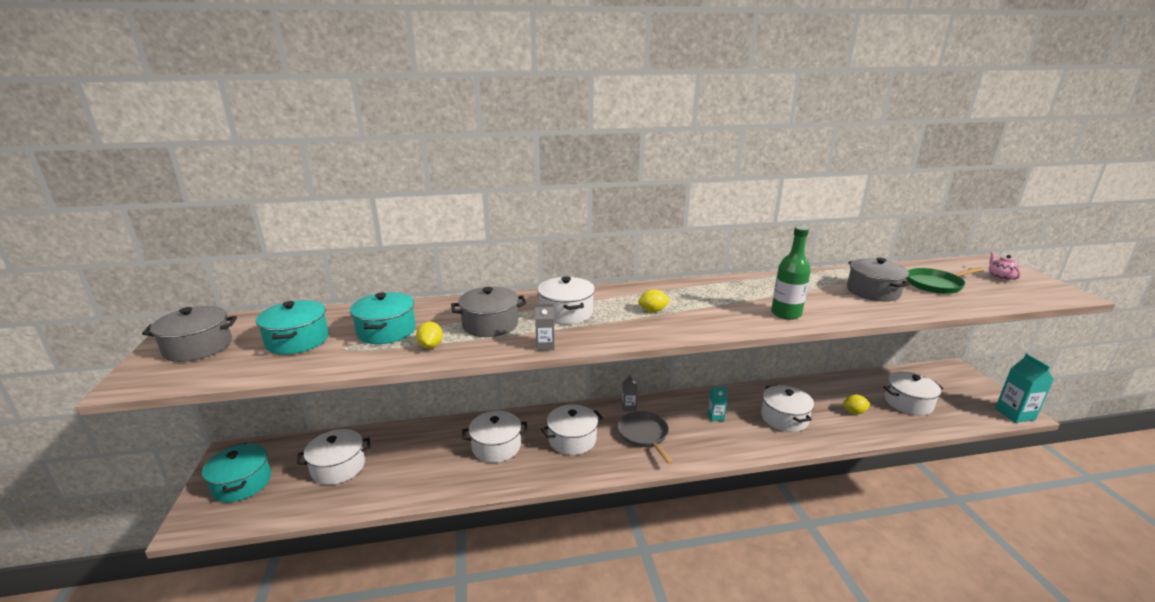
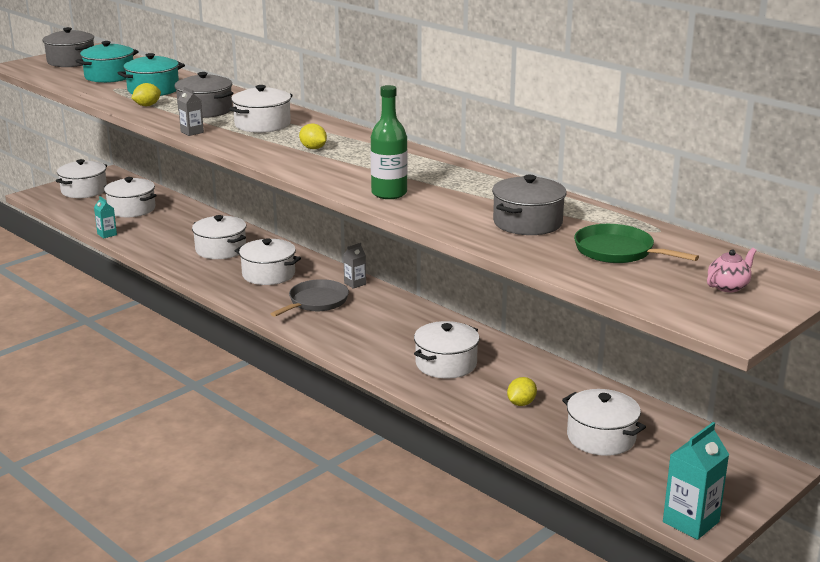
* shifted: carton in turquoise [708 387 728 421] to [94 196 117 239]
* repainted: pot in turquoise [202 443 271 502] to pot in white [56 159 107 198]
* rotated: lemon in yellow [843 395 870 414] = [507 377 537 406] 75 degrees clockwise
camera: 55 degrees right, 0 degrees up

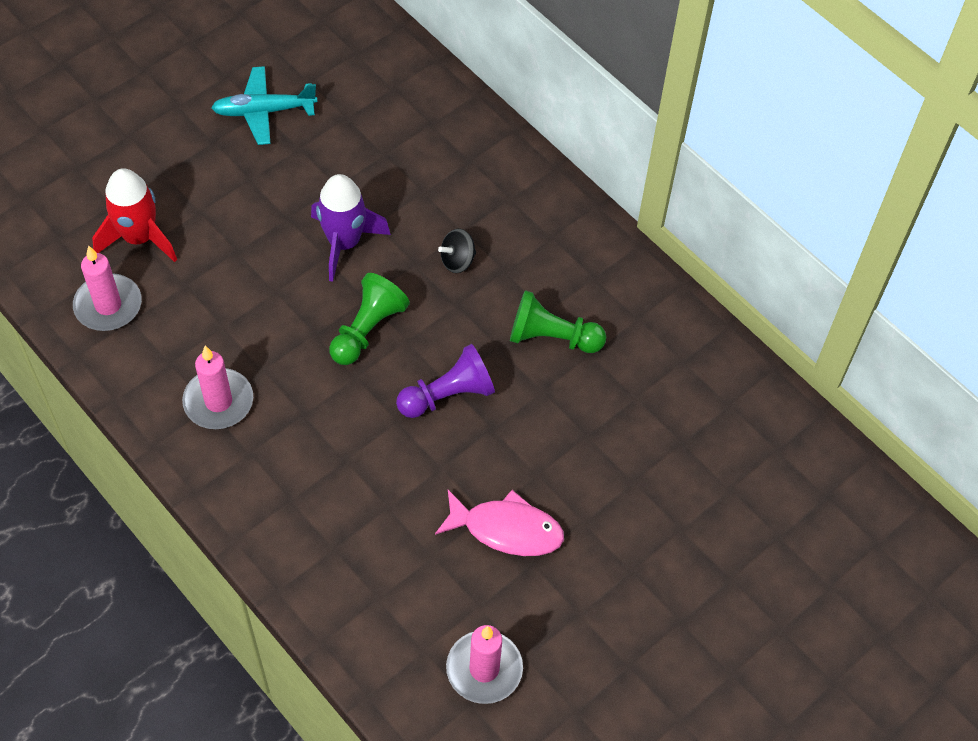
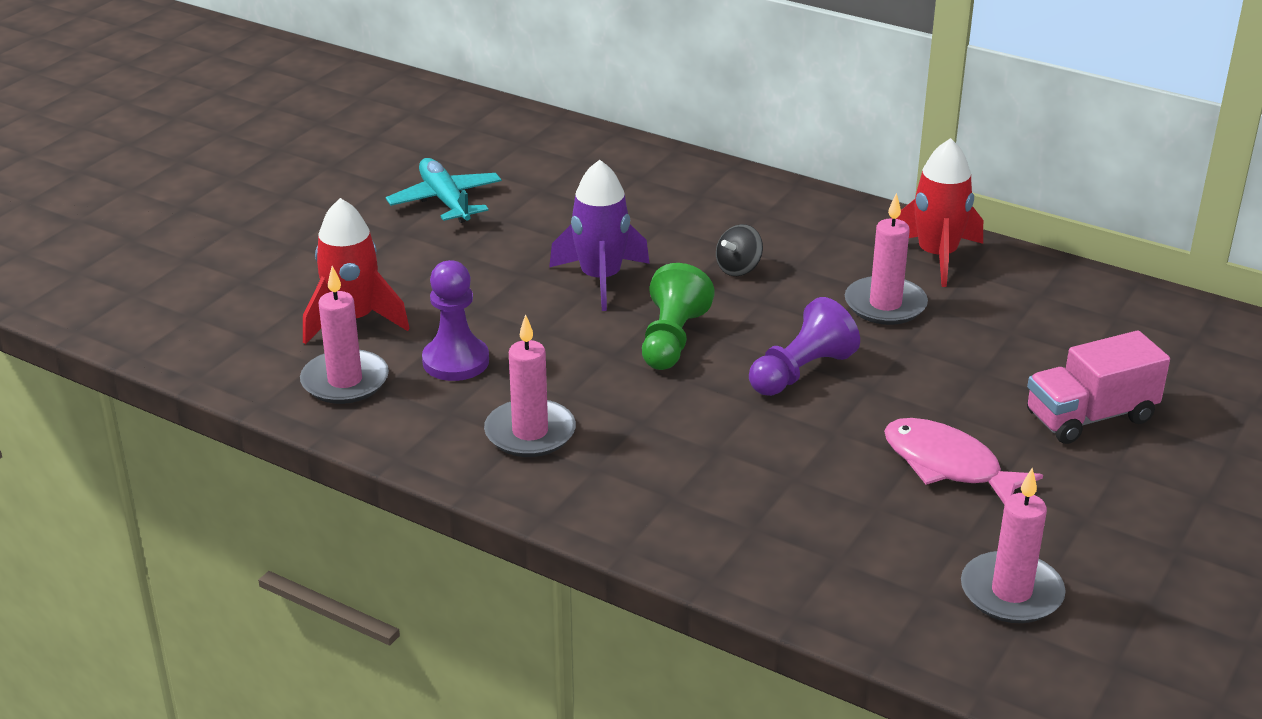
* new: pawn in purple [422 260 489 381]
* new: rocket in red [896 138 983 287]
* new: truck in pink [1027 330 1170 444]
* swapped: pawn in green [510 290 606 353] to candle in pink [845 193 928 325]
* rotated: plane in turquoise [211 66 318 145] = [386 158 502 223] 90 degrees clockwise
* rotated: fish in pink [435 490 564 556] = [884 418 1043 505] 135 degrees counterclockwise
camera: 15 degrees left, 25 degrees down

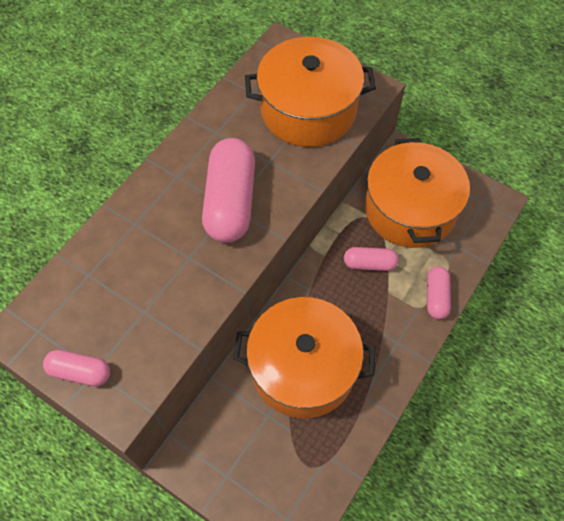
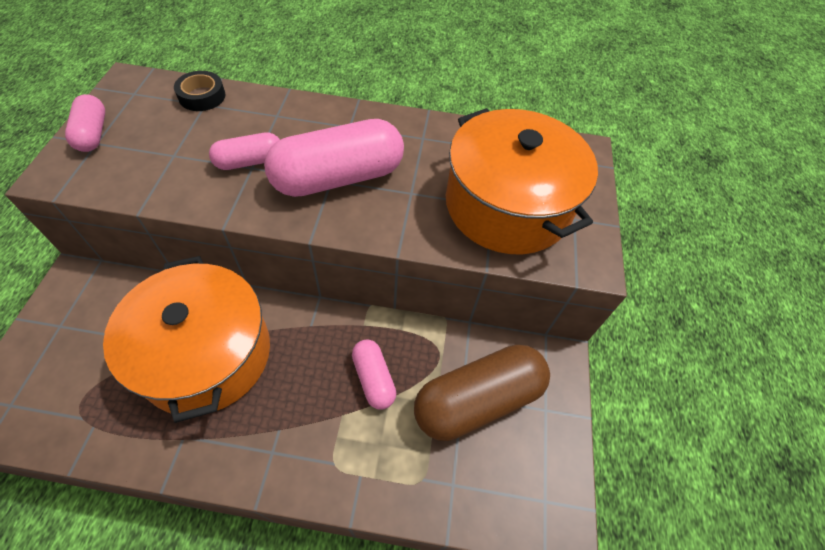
* new: tape in black [174 71 226 111]
* shifted: capsule in pink [427 266 451 319] to [209 132 280 170]
* swapped: pot in orange [365 138 470 248] to capsule in brown [414 345 550 441]
camera: 60 degrees right, 5 degrees down

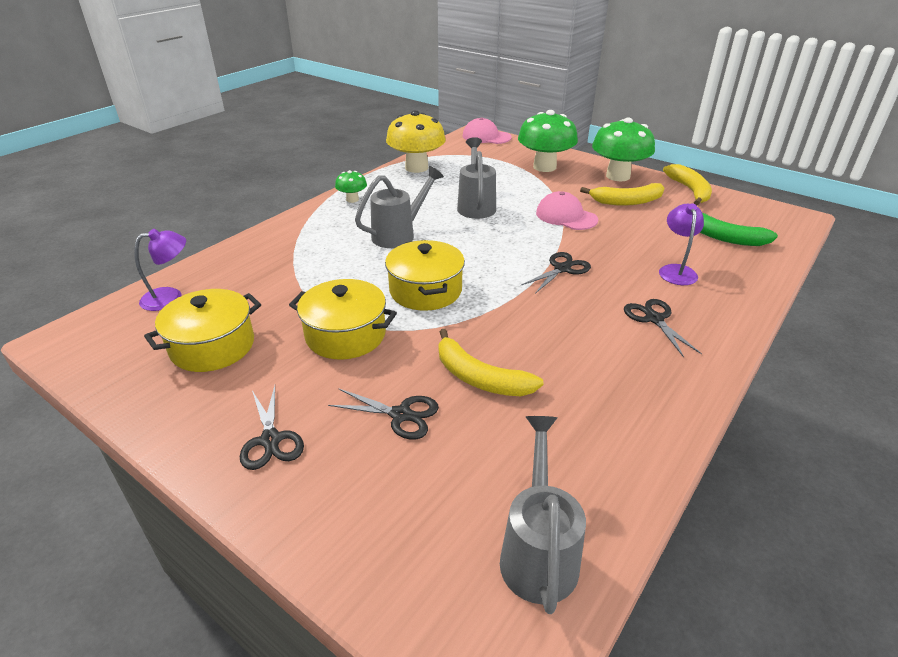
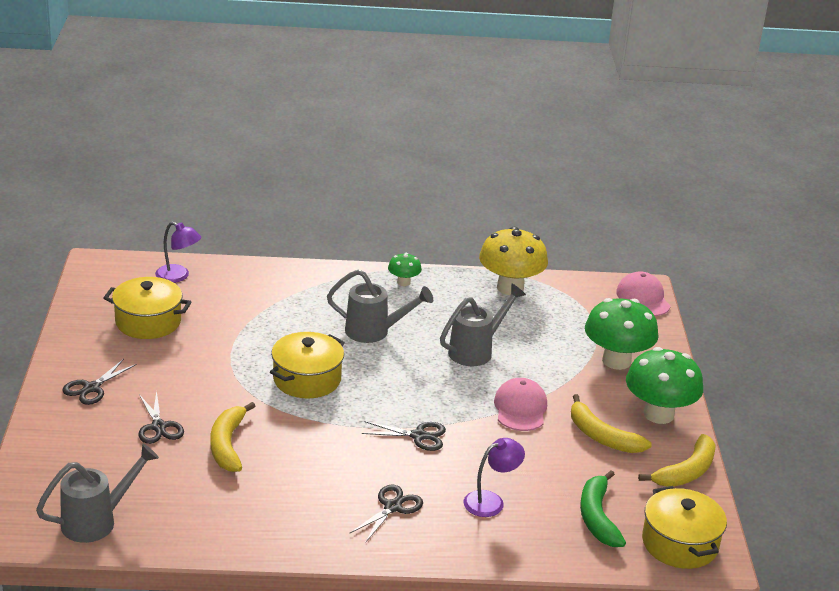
* shifted: pot in yellow [289 279 397 360] to [642 486 727 569]
camera: 50 degrees right, 5 degrees down

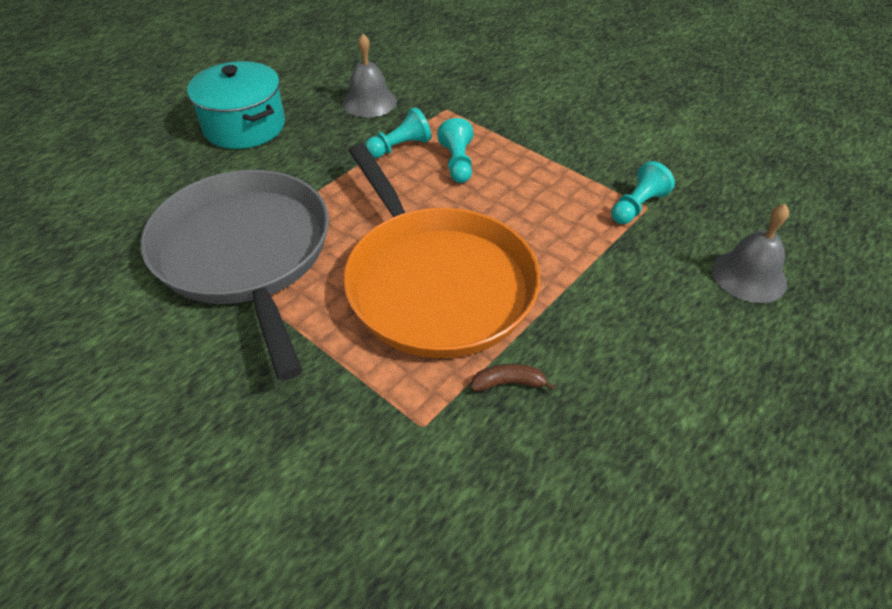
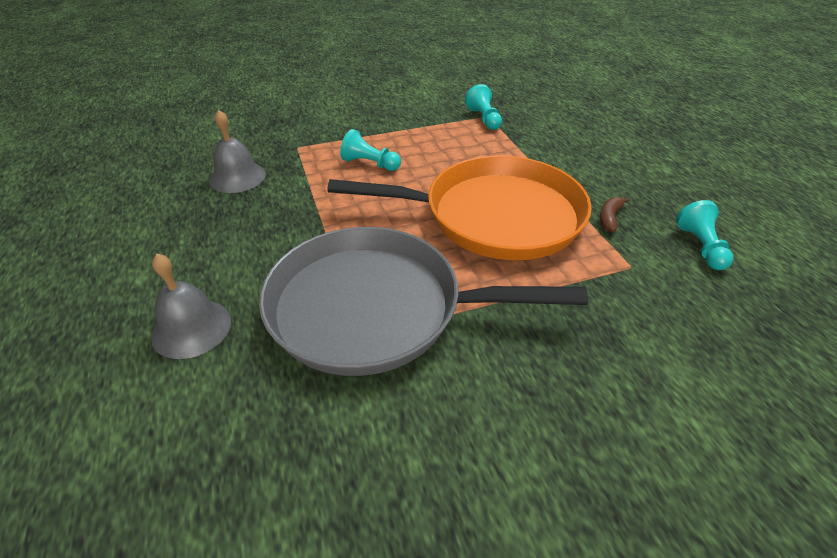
* gone: pot in turquoise [187 61 285 149]
* shifted: pawn in turquoise [365 107 431 158] to [676 200 734 270]
* shifted: bell in grey [712 204 789 303] to [151 254 231 359]
camera: 60 degrees left, 5 degrees down

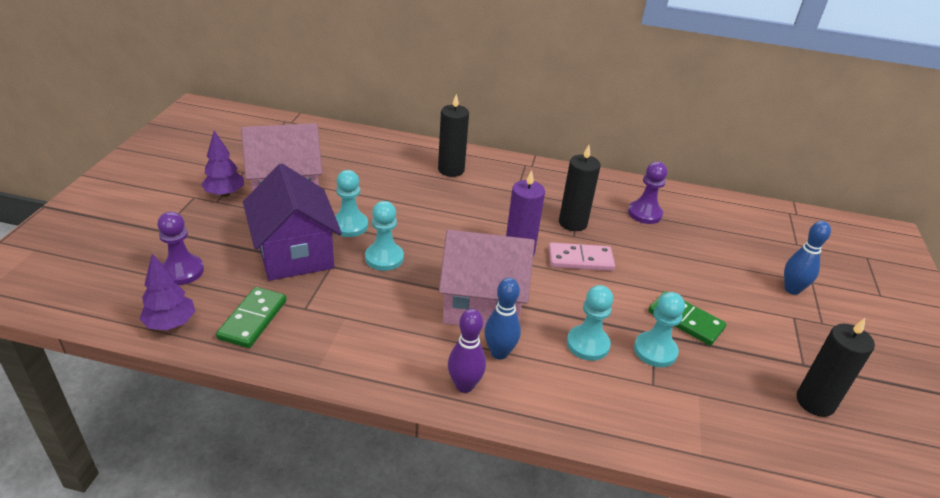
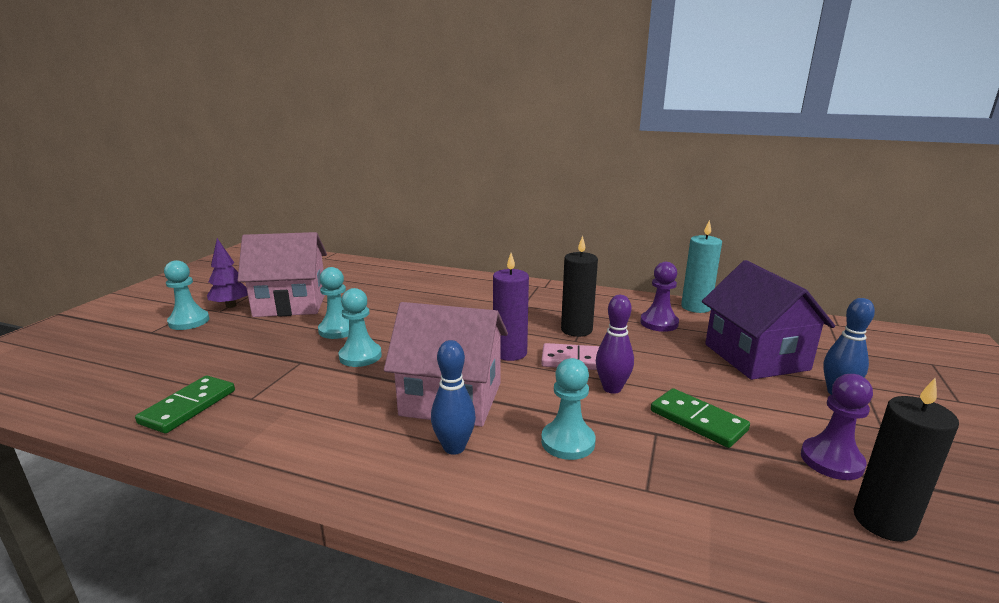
* gone: tree in purple [140 254 195 330]
* gone: candle in black [438 94 469 177]
* new: candle in turquoise [681 220 722 313]
* shifted: pawn in purple [157 212 204 285] to [801 374 873 480]
* shifted: house in purple [243 164 342 281] to [702 260 835 380]
* shifted: bowling pin in purple [448 309 486 393] to [596 295 634 394]
* shifted: pawn in turquoise [634 292 685 367] to [164 260 209 330]
camera: 10 degrees right, 15 degrees down

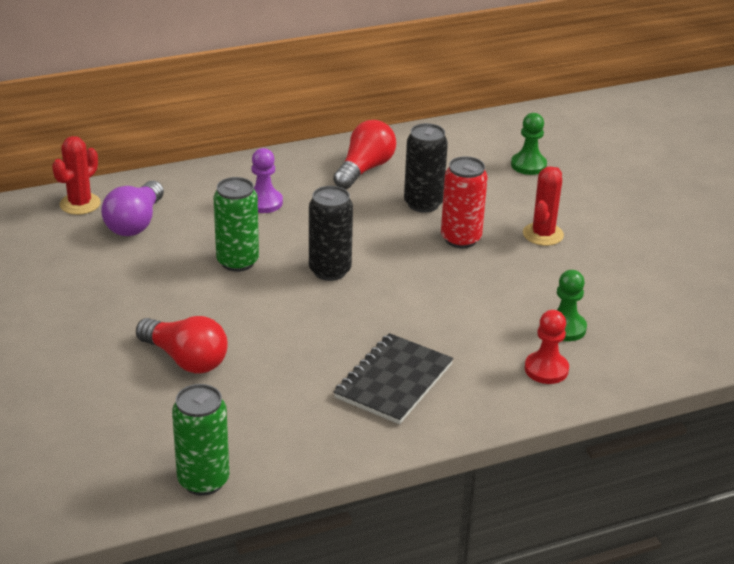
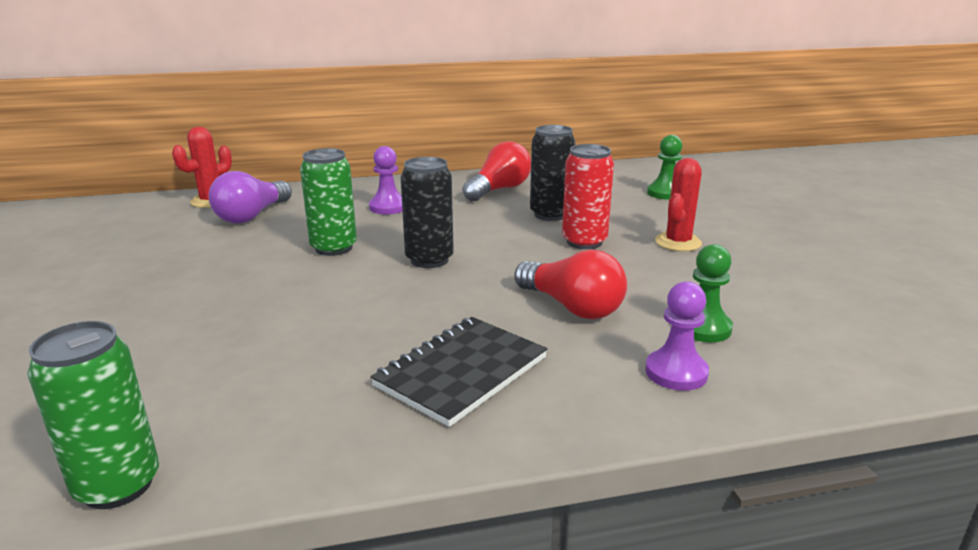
* shifted: light bulb in red [136 316 228 374] to [515 250 627 319]
* repainted: pawn in red [525 310 569 384] to pawn in purple [645 281 709 391]
camera: 10 degrees right, 10 degrees down

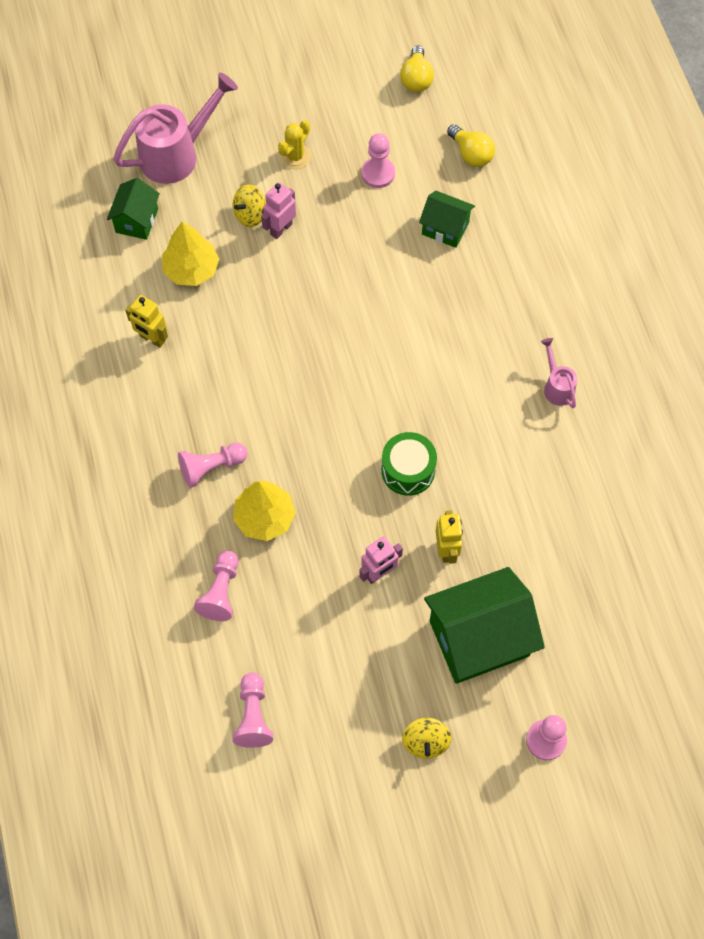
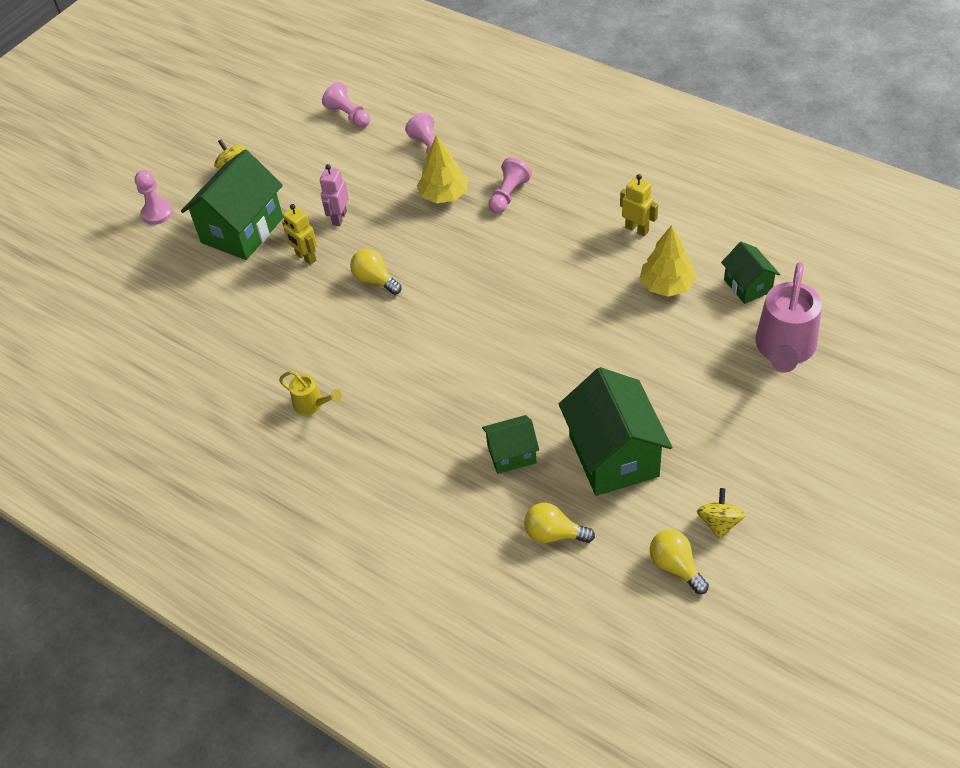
* gone: robot in pink [261 182 296 239]
* gone: cactus in yellow [278 120 311 169]
* shifted: spinning top in yellow [233 185 266 227] to [697 488 746 540]
* swapped: pawn in pink [361 133 395 188] to house in green [559 367 672 496]
* swapped: drum in green [381 432 437 496] to light bulb in yellow [350 249 402 295]
* repainted: watering can in pink [541 338 577 408] to watering can in yellow [279 371 342 415]
* rotated: robot in yellow [125 295 168 348] = [620 174 658 236] 45 degrees clockwise
camera: 145 degrees right, 15 degrees down

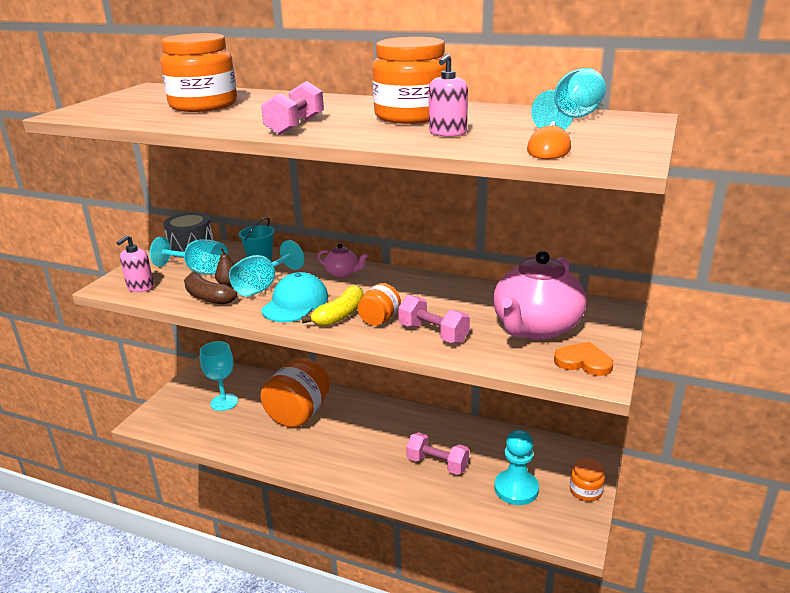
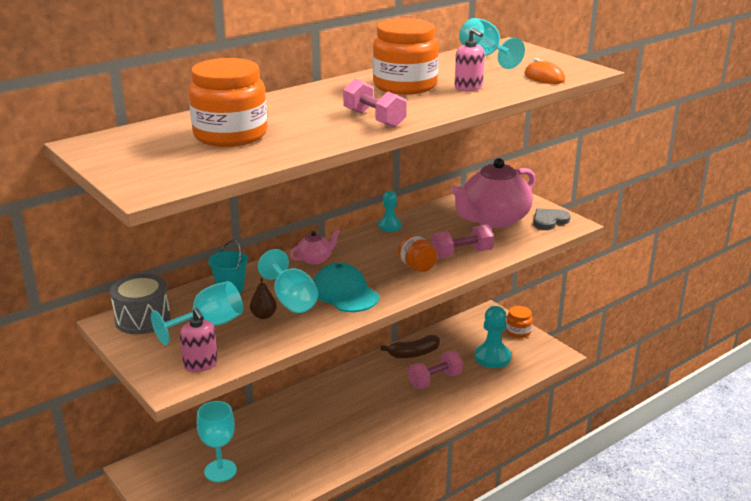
* gone: jar in orange [260 358 330 428]
* gone: banana in yellow [302 285 363 326]
* new: pawn in turquoise [378 191 401 232]
* shifted: banana in brown [184 271 237 305] to [380 335 440 358]
* repainted: heart in orange [554 342 613 376] to heart in grey [533 208 571 230]
* rotated: teapot in pink [493 251 586 340] = [451 158 535 228] 75 degrees clockwise
camera: 60 degrees left, 0 degrees up

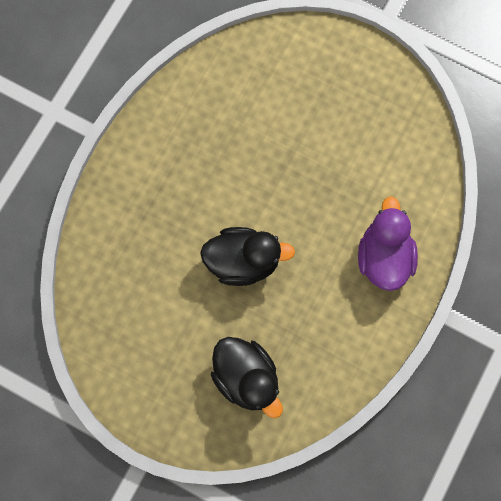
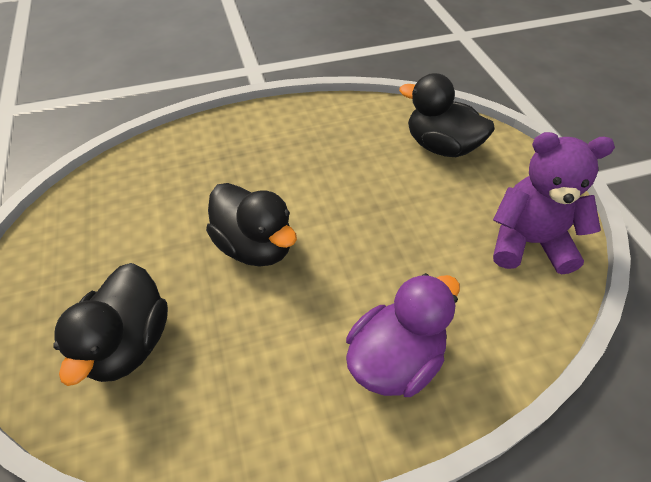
* new: duck in black [399 73 495 157]
* new: teddy bear in purple [493 132 615 275]
camera: 45 degrees right, 25 degrees down

